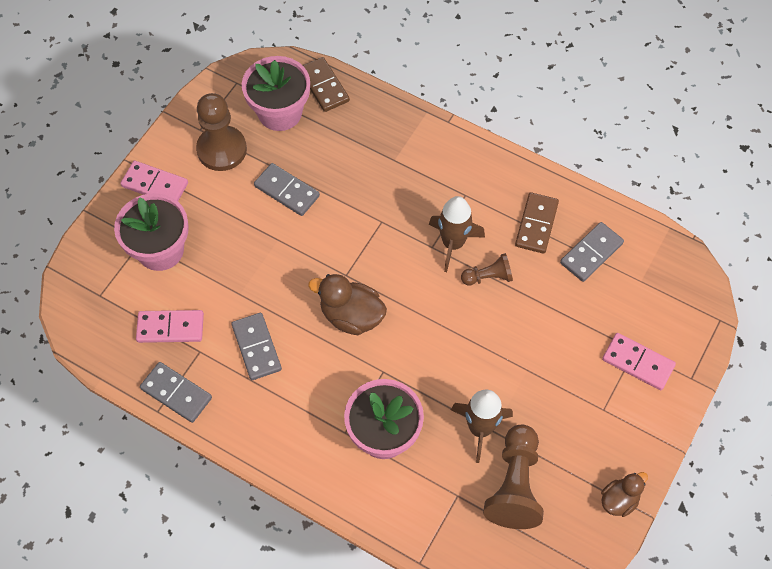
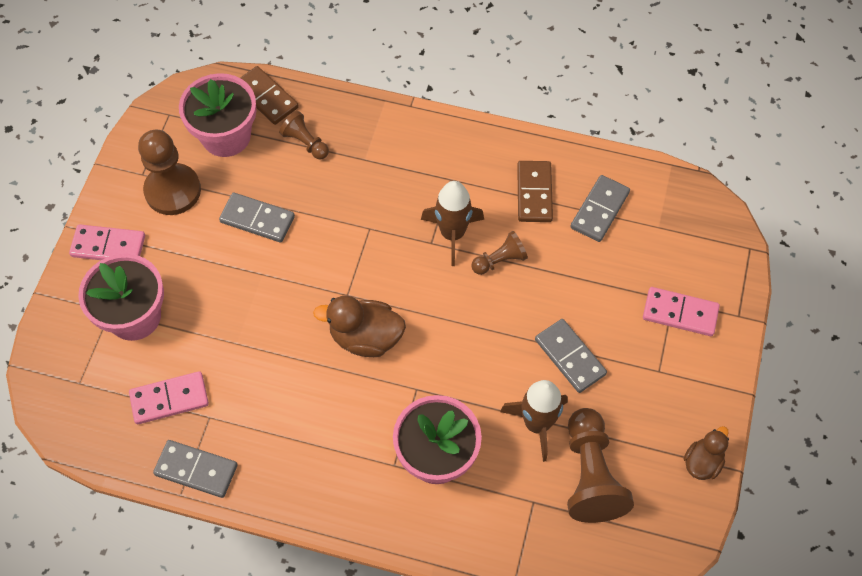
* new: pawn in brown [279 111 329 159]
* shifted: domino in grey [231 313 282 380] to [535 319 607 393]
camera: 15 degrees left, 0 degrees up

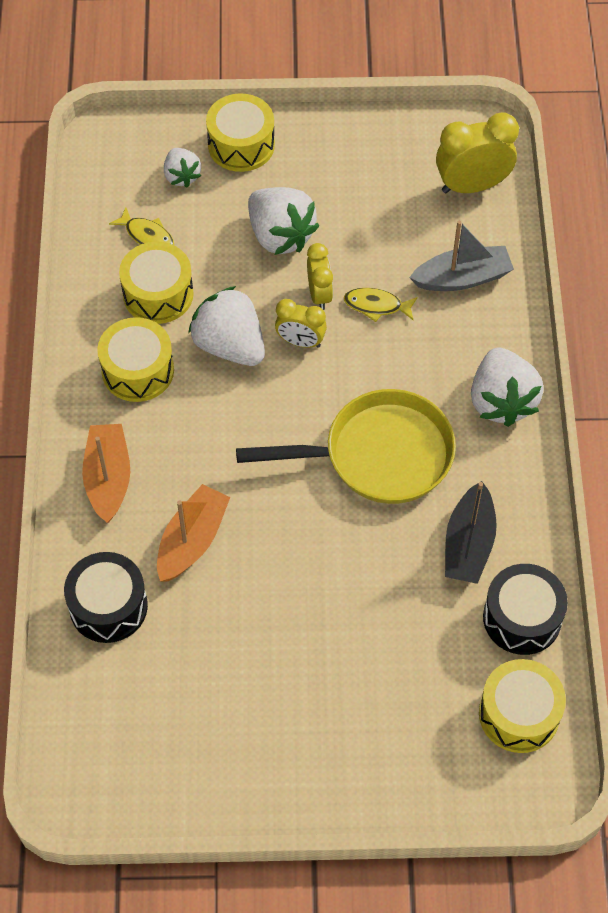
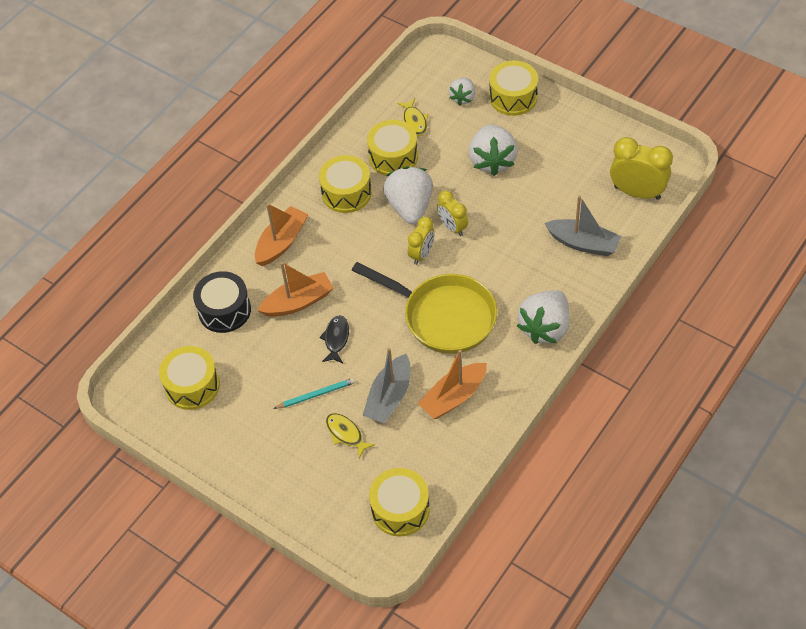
* gone: drum in black [483 564 568 655]
* new: drum in yellow [159 346 220 410]
* new: pencil in turquoise [273 378 356 409]
* new: fish in black [319 315 349 363]
* new: boat in grey [363 348 410 423]
* shifted: clock in yellow [307 243 333 310] to [408 217 435 265]
* shifted: fish in yellow [344 288 418 322] to [326 413 375 458]
* repainted: boat in black [445 481 497 584] to boat in orange [418 350 487 419]
camera: 40 degrees right, 5 degrees down

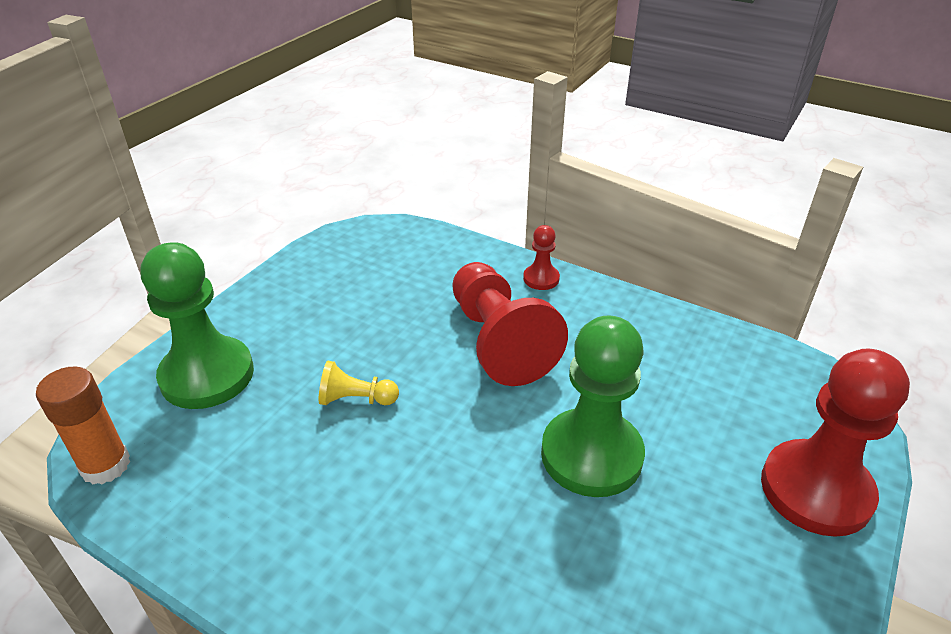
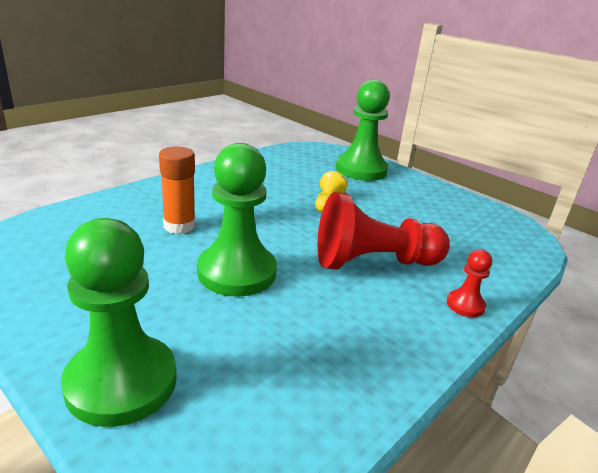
* shifted: glue stick in orange [36 366 130 485] to [159 146 195 234]
* repainted: pawn in red [761 348 910 537] to pawn in green [61 218 177 427]
camera: 100 degrees right, 10 degrees down

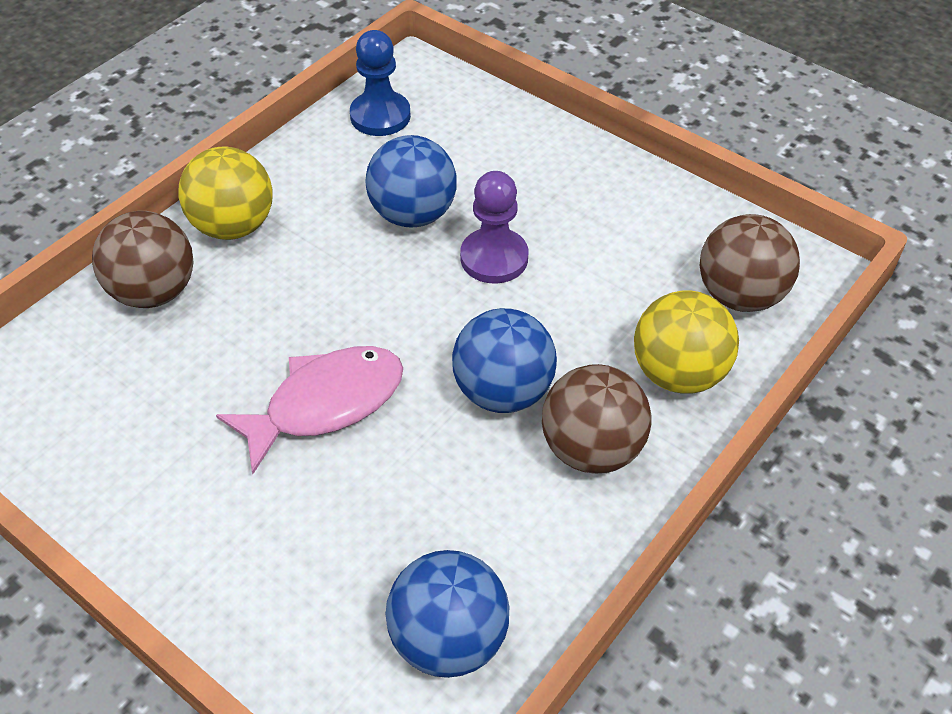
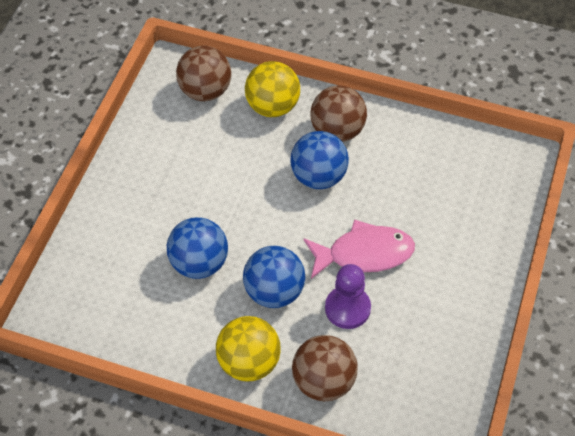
* gone: pawn in blue [350 30 411 136]
* shifted: ball in blue [386 550 509 678] to [243 246 305 308]
* shifted: pawn in purple [460 171 528 284] to [325 264 371 329]
* rotated: fish in pink [216 346 403 474] = [304 220 415 279] 135 degrees clockwise
camera: 110 degrees left, 5 degrees up

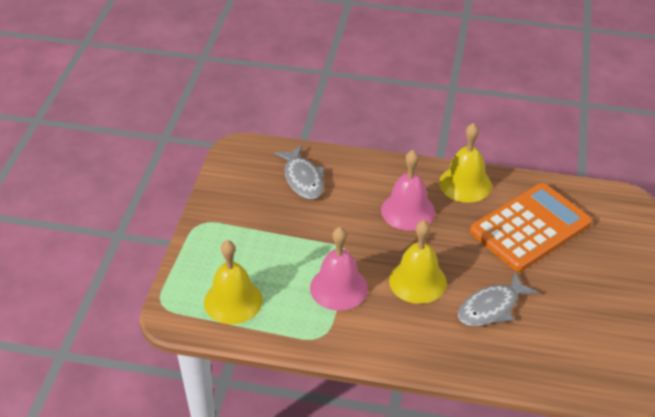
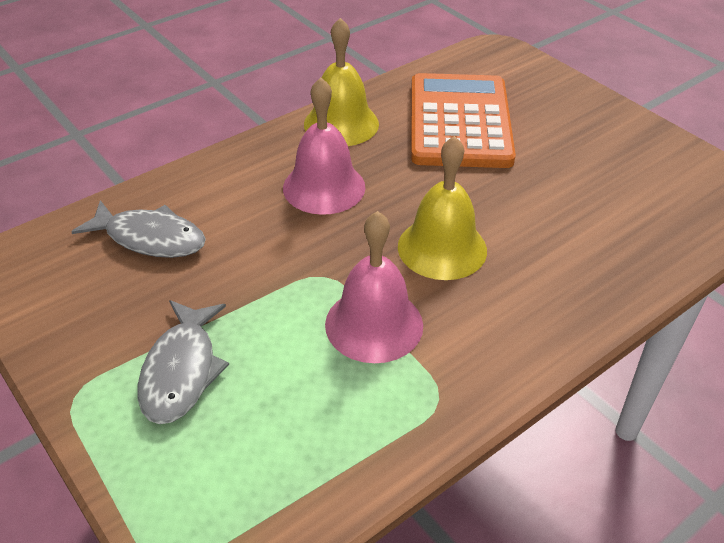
* gone: bell in yellow [204 240 263 324]
* shifted: fish in grey [458 273 539 326] to [138 300 229 424]
camera: 50 degrees left, 0 degrees up

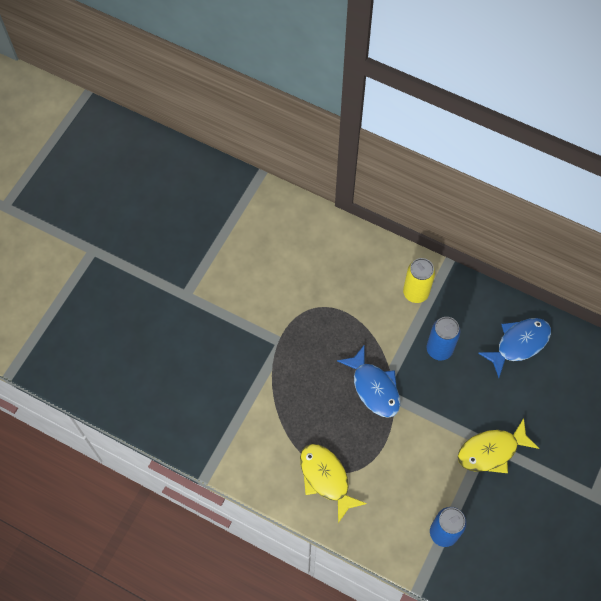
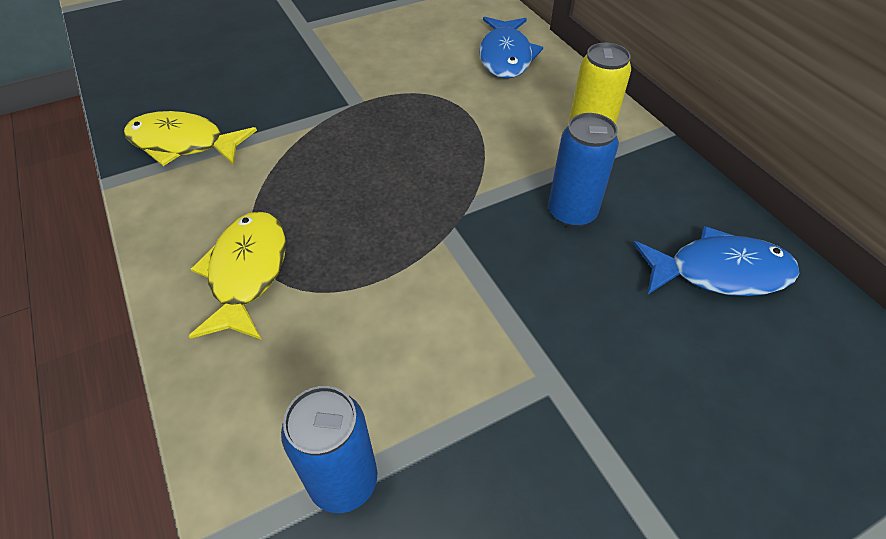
* shifted: fish in blue [337 344 400 418] to [479 17 543 79]
* shifted: fish in yellow [458 418 539 473] to [124 111 257 166]
camera: 35 degrees right, 15 degrees down

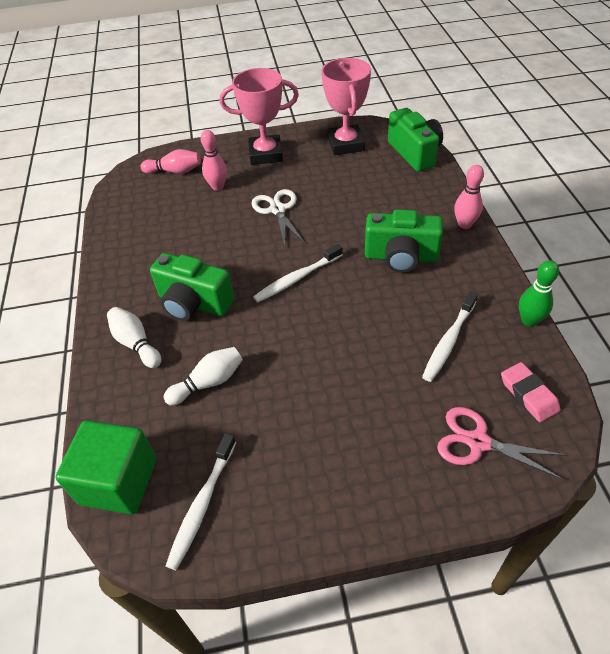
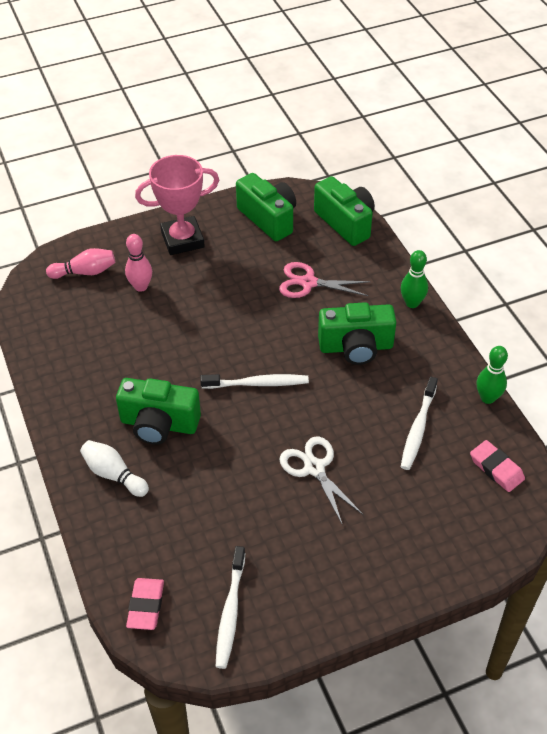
* gone: bowling pin in white [164 347 243 406]
* shifted: scissors in white [252 189 305 246] to [279 437 363 524]
* shifted: scissors in pink [437 407 567 480] to [279 262 371 298]
* swapped: cube in green [55 420 157 514] to eraser in pink [126 578 164 630]
* swapped: trophy in pink [321 58 371 155] to camera in green [236 173 296 241]
* repainted: bowling pin in pink [454 165 484 229] to bowling pin in green [401 250 428 308]
* rotated: toothbrush in white [253 244 343 303] = [200 374 309 389] 135 degrees counterclockwise
camera: 15 degrees left, 0 degrees up

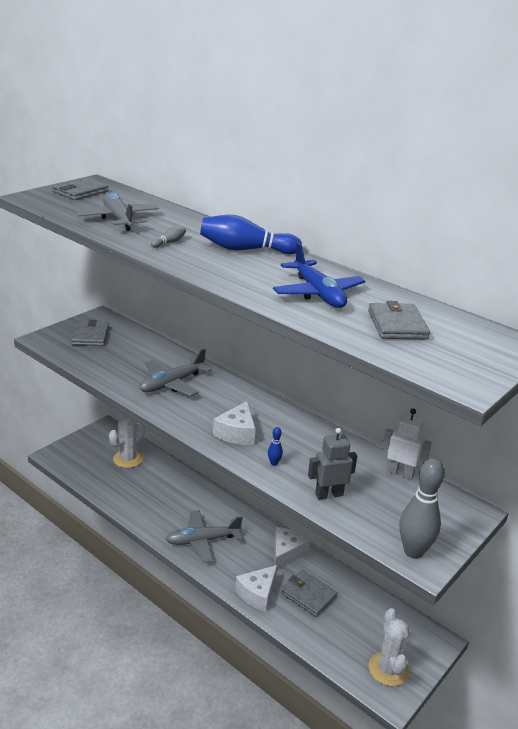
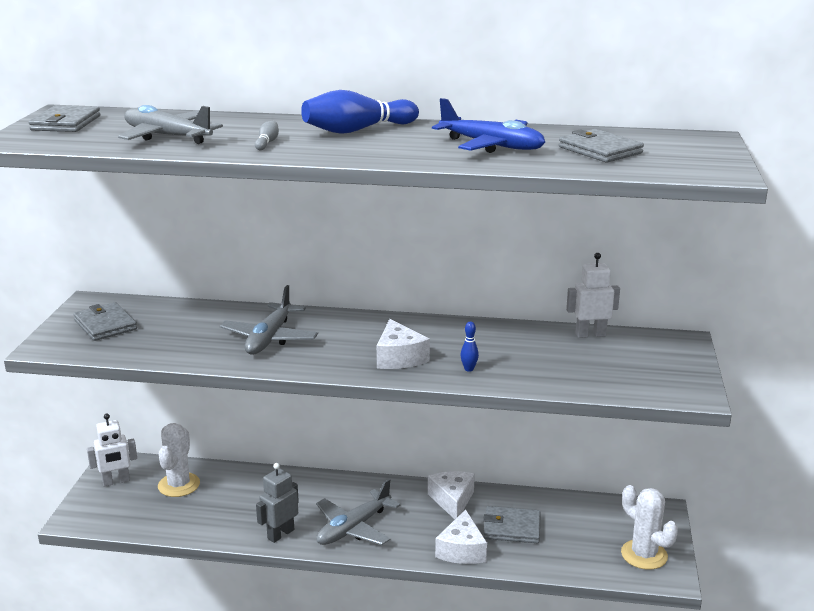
* gone: bowling pin in grey [400 458 445 559]
* new: robot in white [87 414 137 486]
* shifted: robot in grey [308 428 357 500] to [256 463 299 543]
camera: 30 degrees left, 5 degrees down

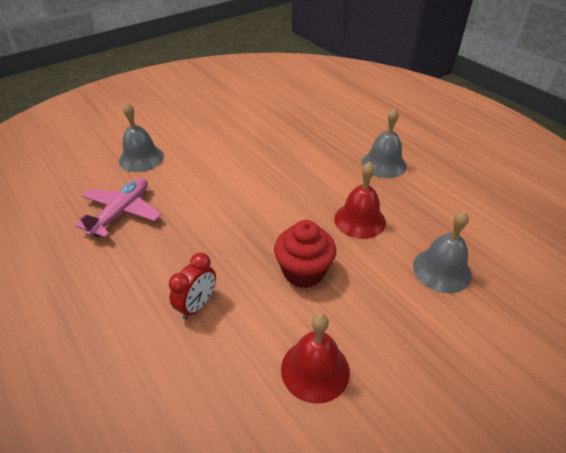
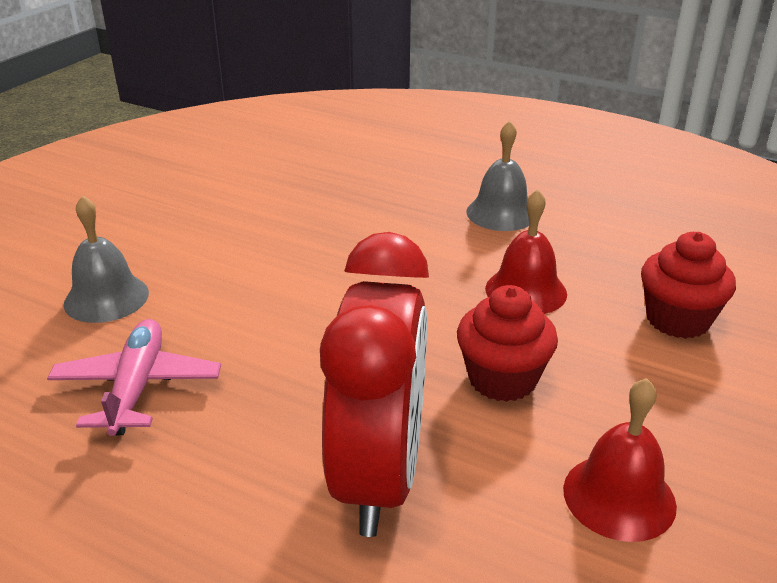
* swapped: bell in grey [413 211 472 293] to cupcake in red [641 232 736 339]
* scaled: clock in red [169 252 216 319] = [320 232 429 537] x2.28
camera: 25 degrees left, 10 degrees down

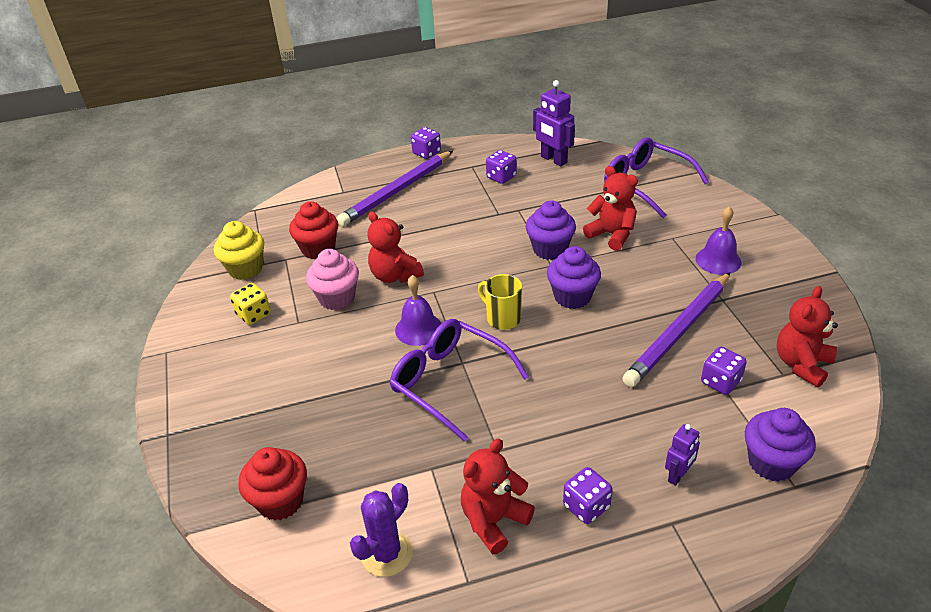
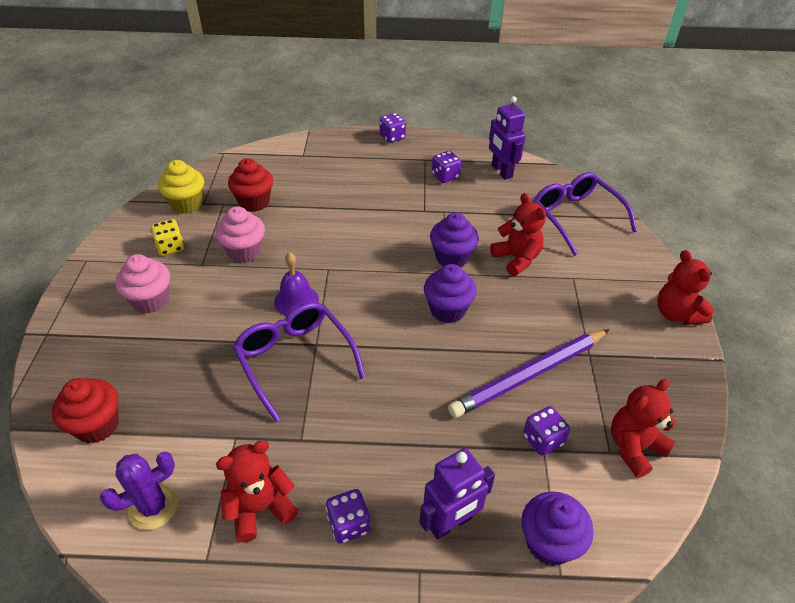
* gone: pencil in purple [337 151 453 226]
* gone: mug in yellow [478 274 522 330]
* gone: bell in purple [696 206 742 275]
* new: cupcake in pink [115 254 170 314]
* shifted: teddy bear in red [367 211 424 283] to [657 250 714 325]
* scaled: robot in purple [665 424 700 486] = [419 448 495 540] x1.69
camera: 15 degrees right, 5 degrees up

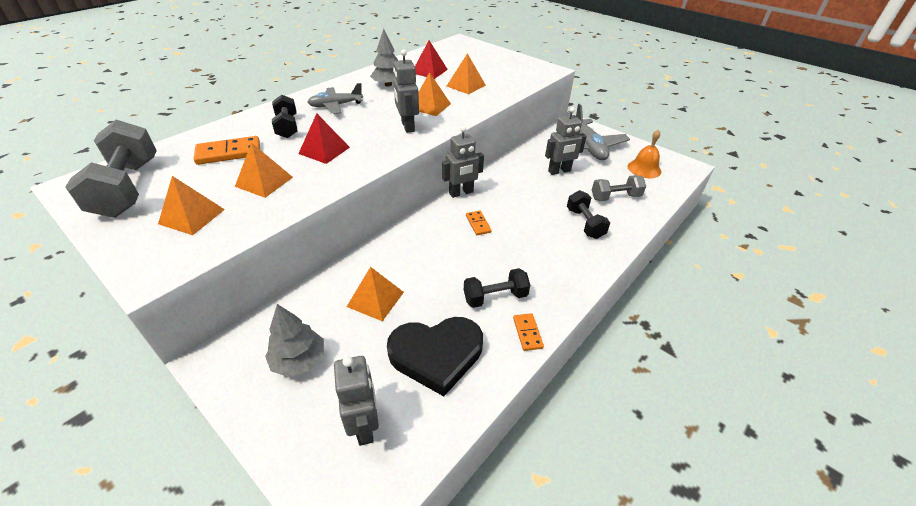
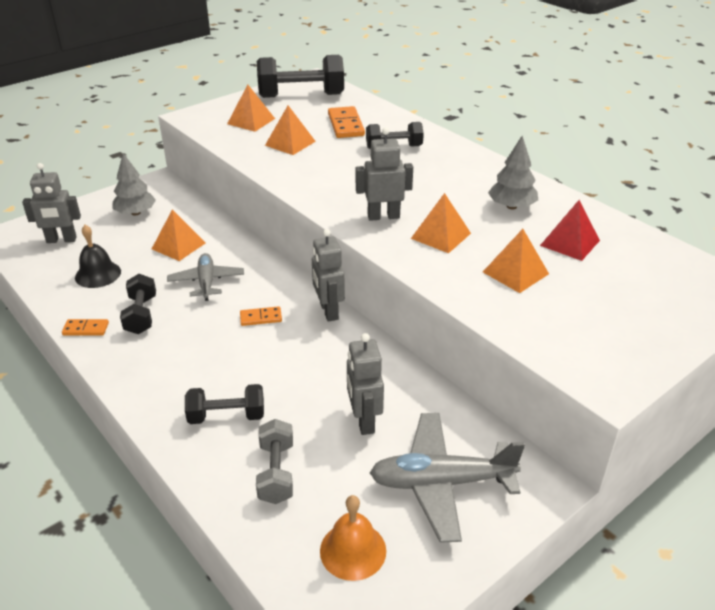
* gone: pyramid in red [298 113 350 164]
* shifted: plane in grey [307 83 363 114] to [167 253 244 301]
* swapped: heart in black [387 317 483 396] to bell in black [75 225 121 288]
* repainted: dumbbell in grey [65 120 157 218] to dumbbell in black [257 55 344 98]
camera: 100 degrees right, 5 degrees down

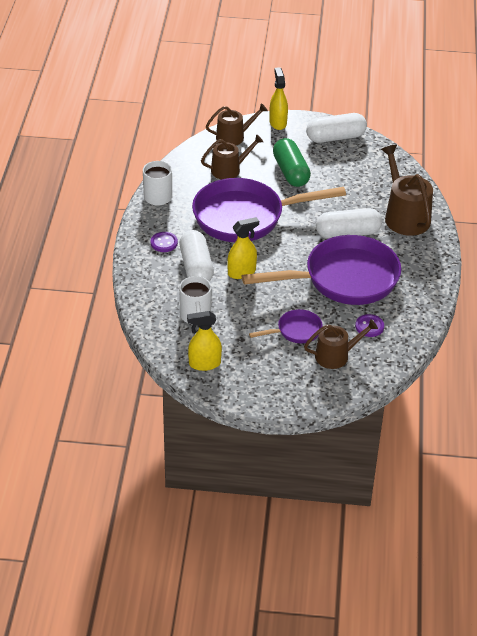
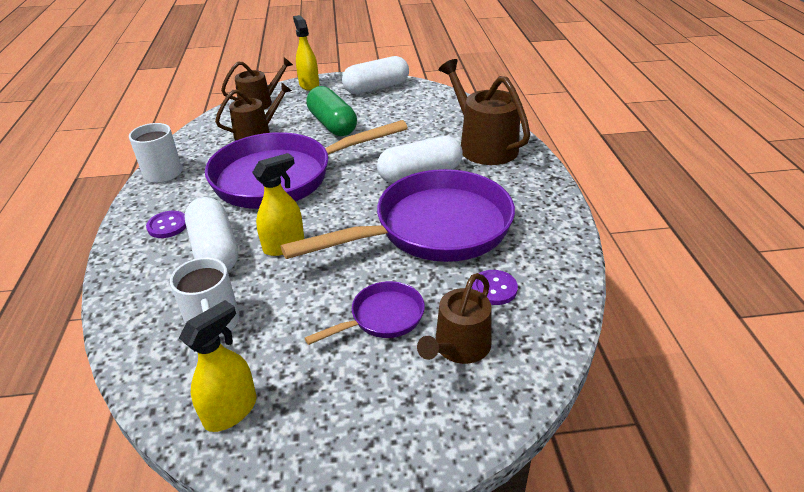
* rotated: spray bottle in yellow [187 311 222 371] = [179 300 257 432] 150 degrees clockwise
* rotated: watering can in brown [304 319 378 369] = [417 273 492 364] 150 degrees clockwise
camera: 10 degrees left, 5 degrees down

